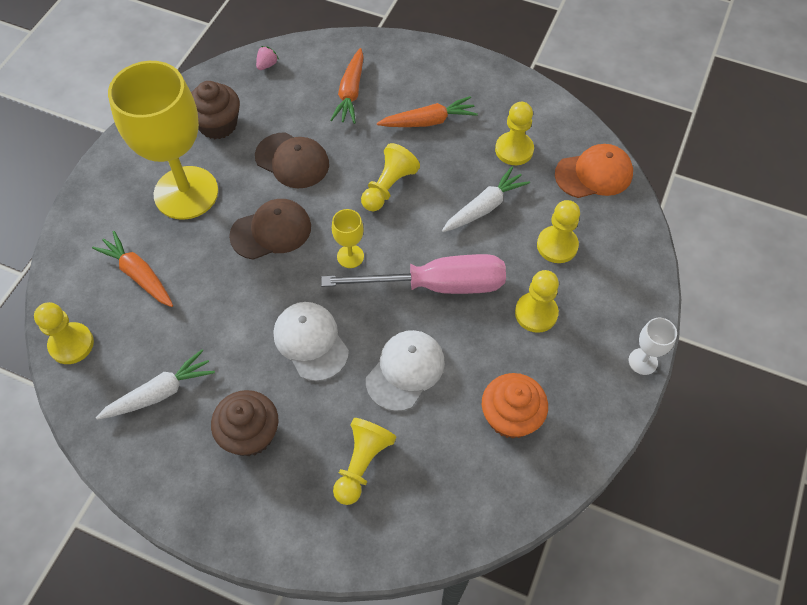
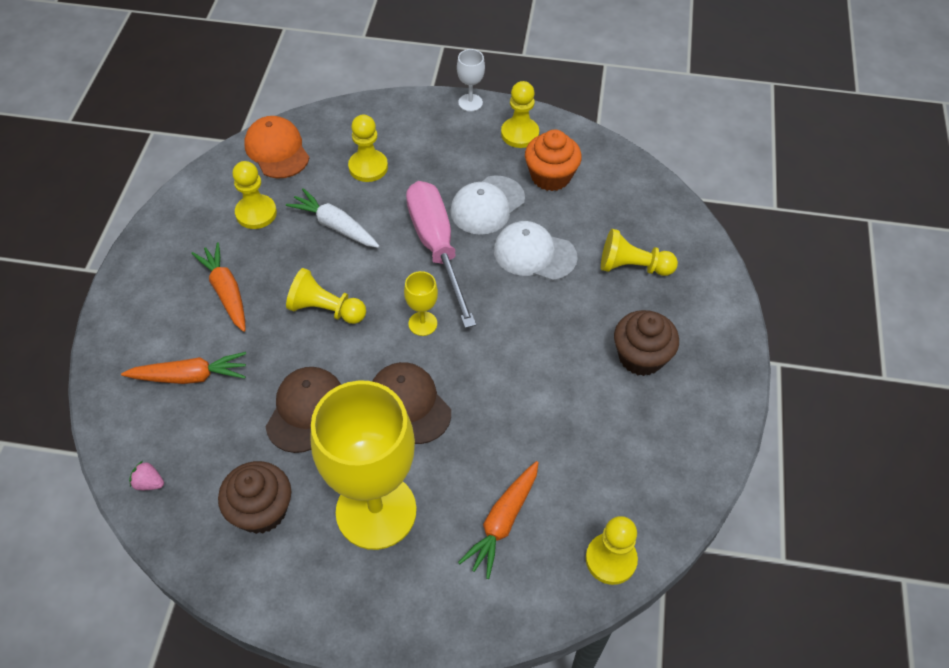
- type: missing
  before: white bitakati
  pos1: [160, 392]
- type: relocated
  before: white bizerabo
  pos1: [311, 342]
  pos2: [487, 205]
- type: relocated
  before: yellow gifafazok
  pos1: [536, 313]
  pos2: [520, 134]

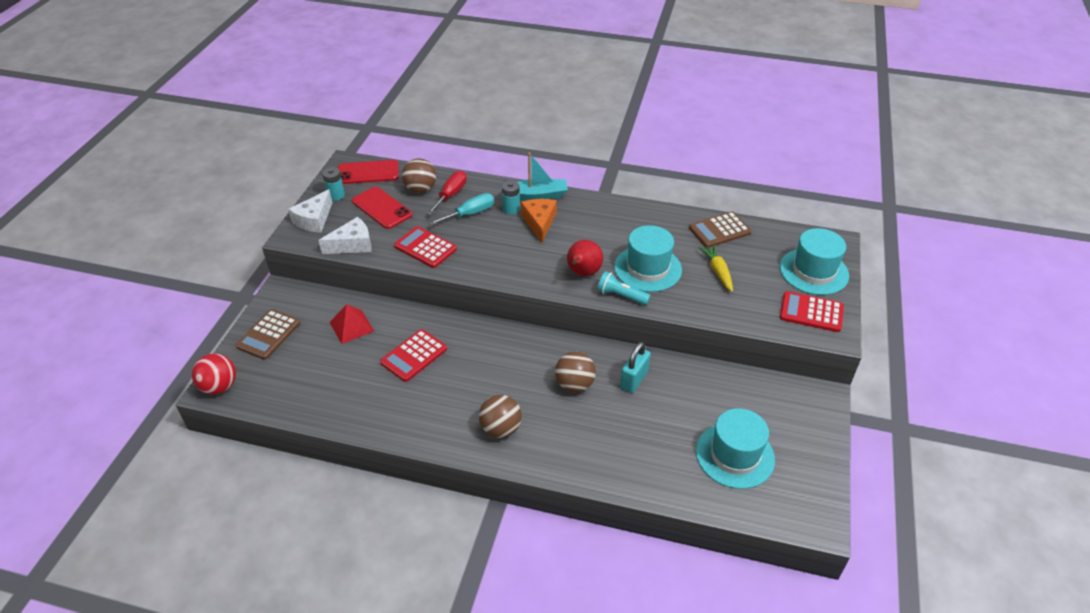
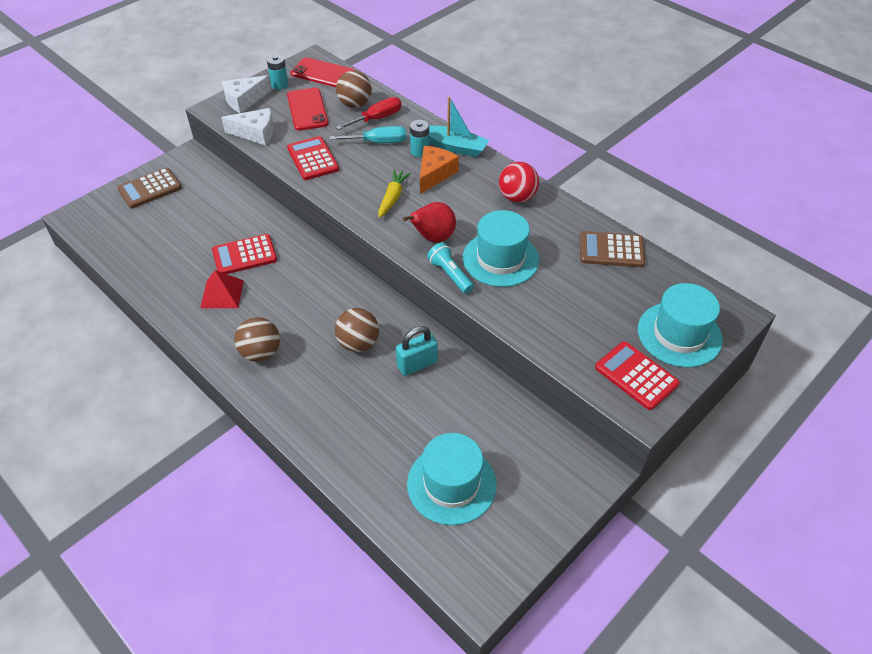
- type: relocated
  before: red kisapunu
  pos1: [219, 387]
  pos2: [517, 197]
- type: relocated
  before: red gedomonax
  pos1: [351, 326]
  pos2: [222, 294]
- type: relocated
  before: yellow bitakati
  pos1: [717, 271]
  pos2: [392, 197]

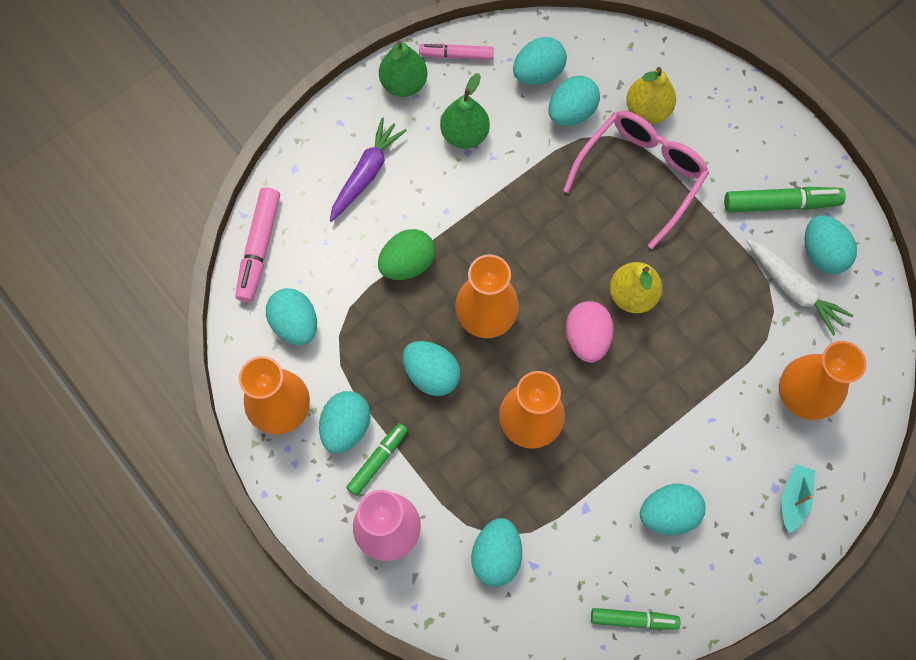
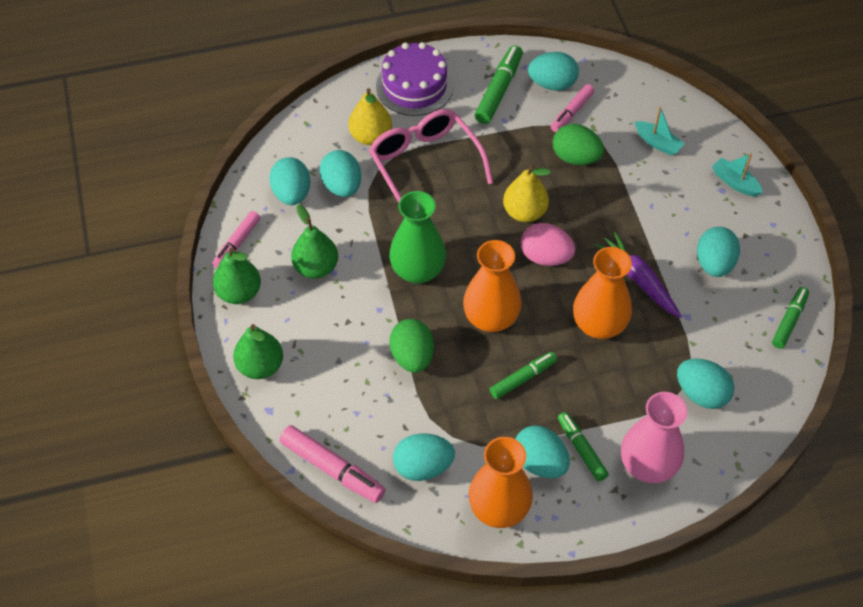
- type: appeared
  after: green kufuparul
  pos2: [260, 366]
- type: appeared
  after: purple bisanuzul
  pos2: [414, 86]
- type: appeared
  after: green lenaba
  pos2: [418, 270]
- type: appeared
  after: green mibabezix
  pos2: [575, 158]
- type: relocated
  before: purple bitakati
  pos1: [366, 173]
  pos2: [638, 280]
- type: exchanged
  before: turquoise mibabezix
  after: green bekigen
  pos1: [431, 374]
  pos2: [523, 378]
- type: exchanged
  before: white bitakati
  after: pink bekigen
  pos1: [793, 289]
  pos2: [571, 112]
- type: exchanged
  before: orange lenaba
  after: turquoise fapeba
  pos1: [802, 395]
  pos2: [657, 143]

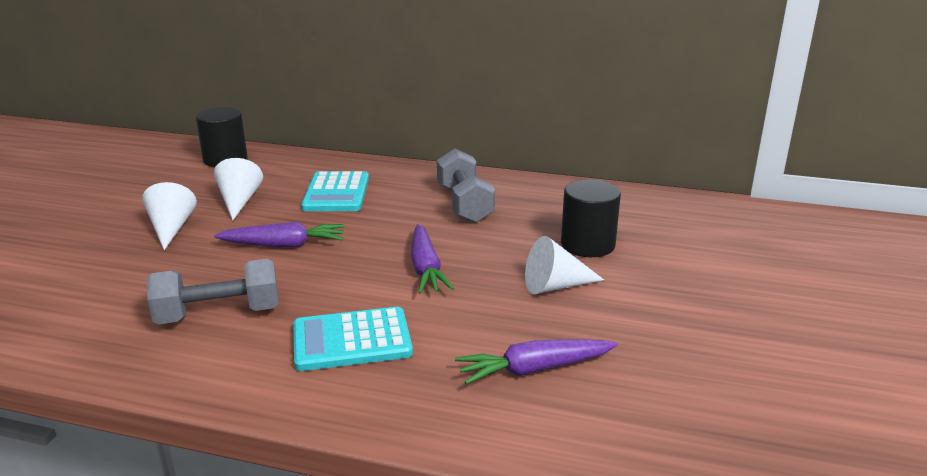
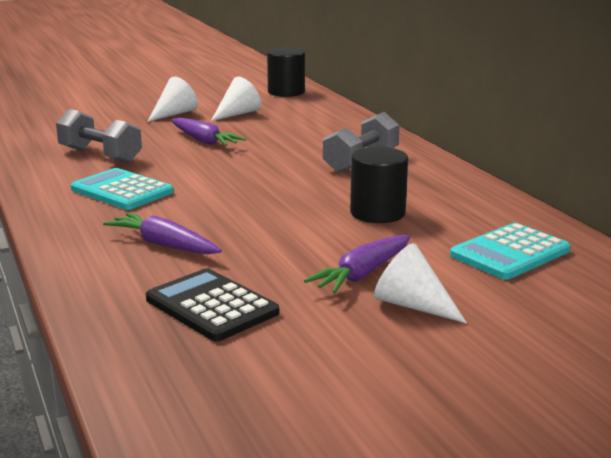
- type: appeared
  after: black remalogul
  pos2: [211, 306]
- type: relocated
  before: turquoise remalogul
  pos1: [336, 193]
  pos2: [510, 253]
- type: relocated
  before: purple bitakati
  pos1: [426, 268]
  pos2: [362, 274]
- type: relocated
  before: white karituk
  pos1: [555, 286]
  pos2: [412, 305]

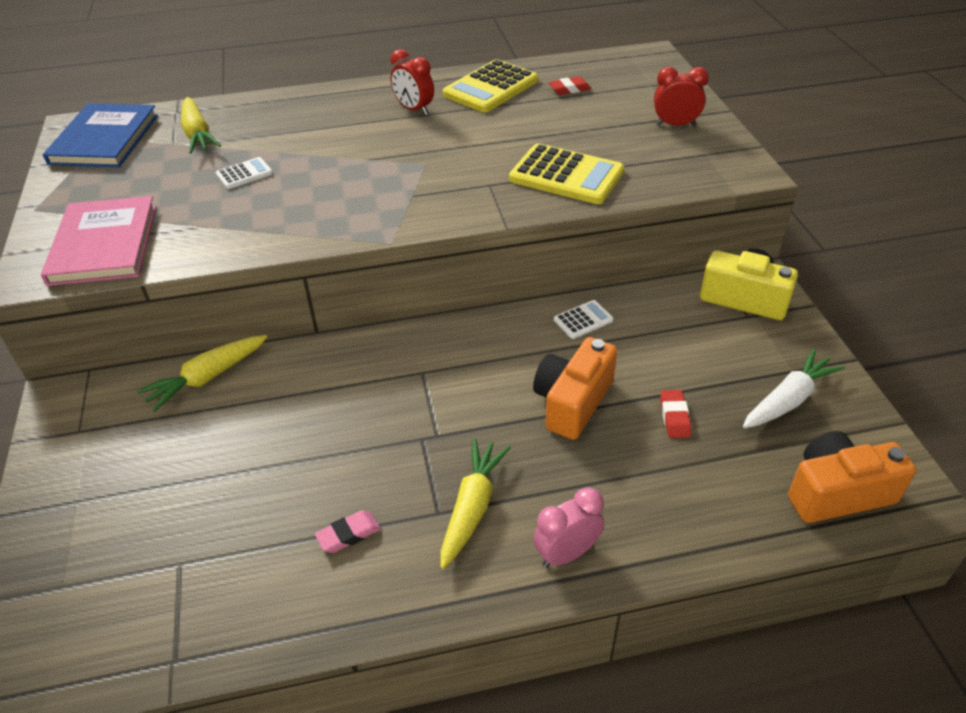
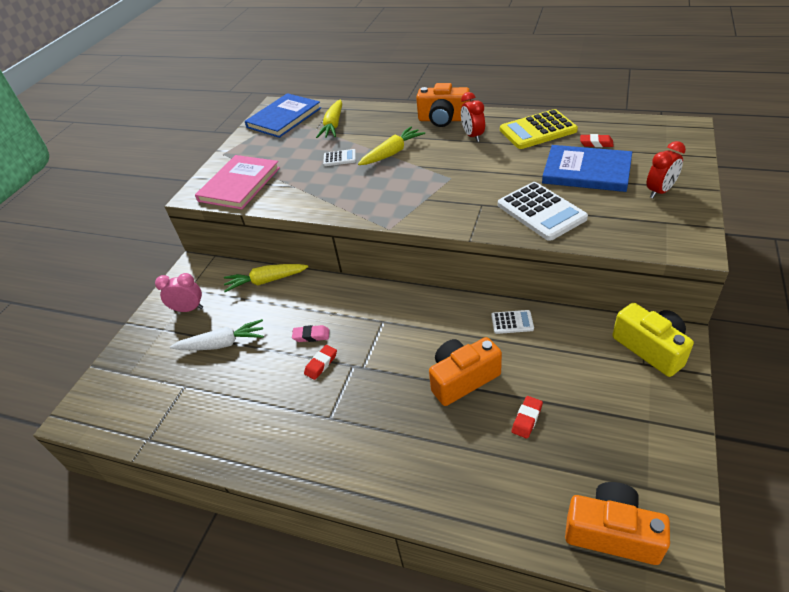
- type: appeared
  after: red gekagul
  pos2: [321, 364]
- type: appeared
  after: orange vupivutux
  pos2: [443, 119]
- type: appeared
  after: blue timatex
  pos2: [586, 171]
- type: relocated
  before: pink gekagul
  pos1: [348, 534]
  pos2: [311, 336]
- type: relocated
  before: yellow bitakati
  pos1: [472, 507]
  pos2: [392, 153]
- type: relocated
  before: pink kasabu
  pos1: [566, 553]
  pos2: [189, 309]
- type: relocated
  before: white bitakati
  pos1: [788, 400]
  pos2: [222, 344]
- type: colour
  before: yellow remalogul
  after: white remalogul
  pos1: [566, 175]
  pos2: [541, 212]
- type: spun
  before: red kasabu
  pos1: [675, 125]
  pos2: [659, 191]
  turn: 105

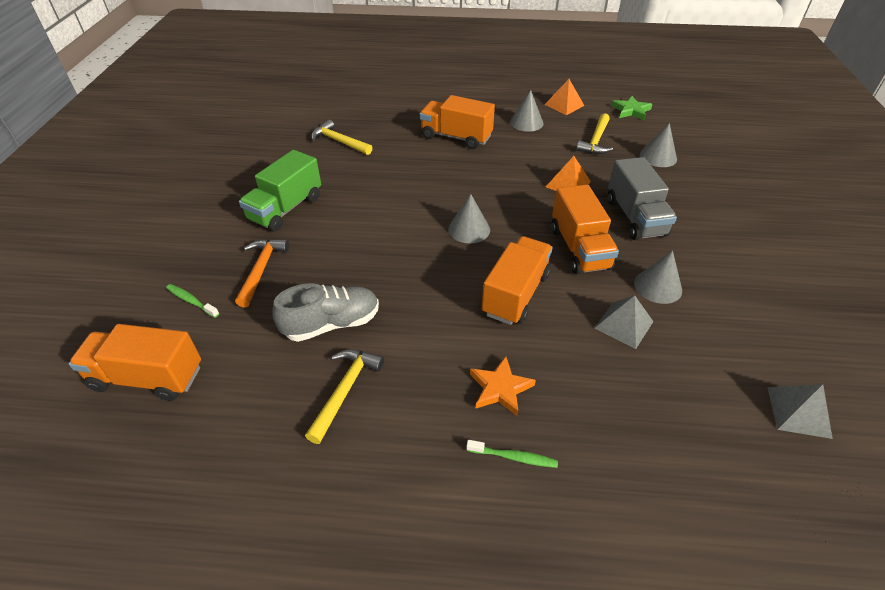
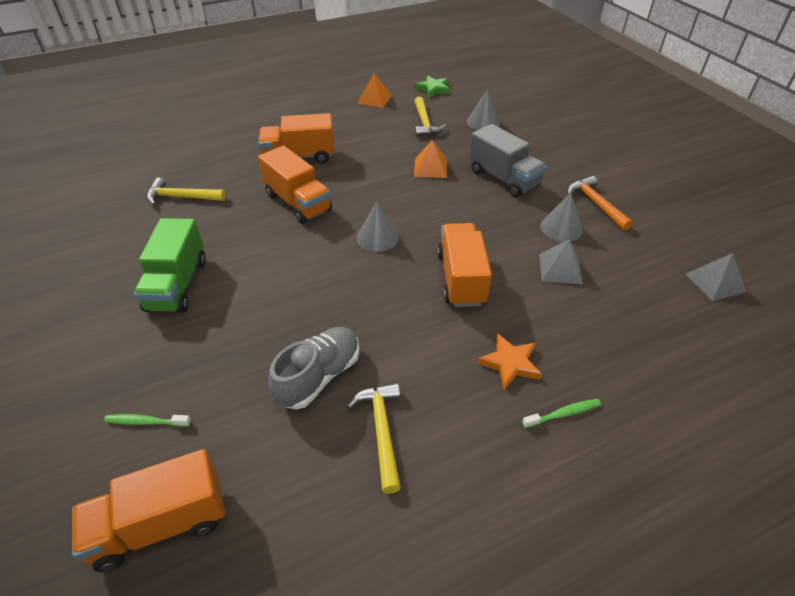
- type: missing
  before: grey karituk
  pos1: [526, 122]
- type: relocated
  before: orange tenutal
  pos1: [261, 270]
  pos2: [596, 204]
- type: relocated
  before: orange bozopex
  pos1: [579, 248]
  pos2: [298, 202]

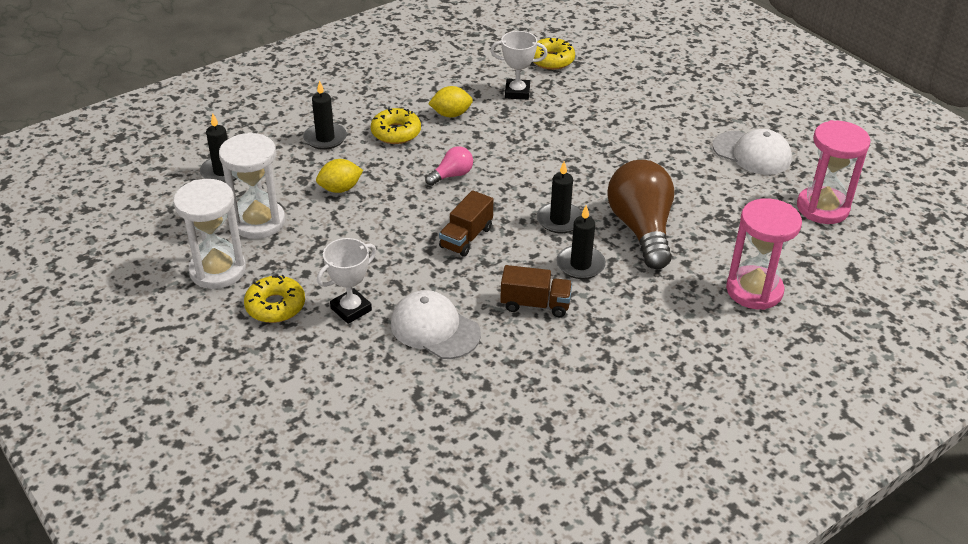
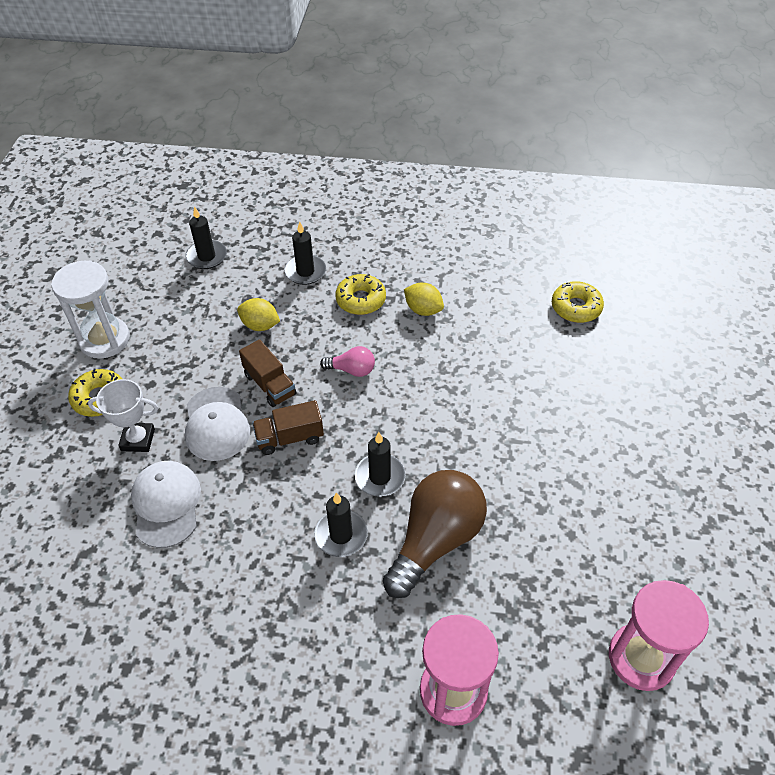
- type: missing
  before: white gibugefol
  pos1: [258, 222]
- type: missing
  before: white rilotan
  pos1: [517, 92]
- type: relocated
  before: brown bozopex
  pos1: [535, 304]
  pos2: [270, 385]
- type: relocated
  before: white bizerabo
  pos1: [752, 153]
  pos2: [216, 424]

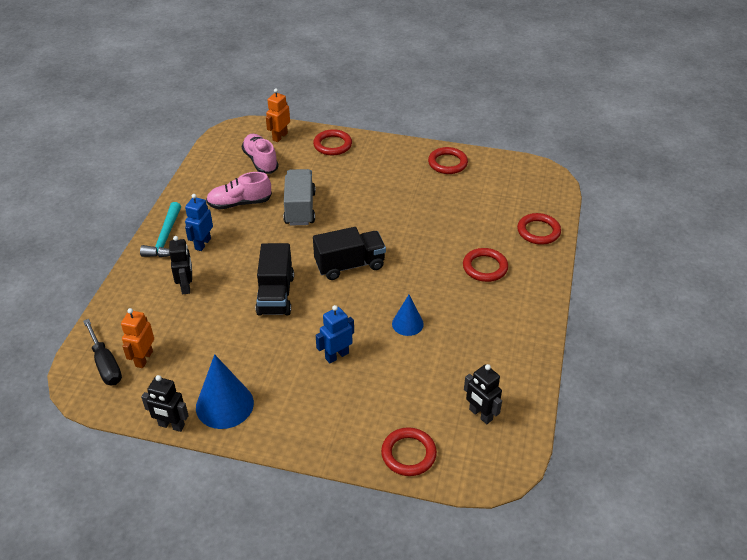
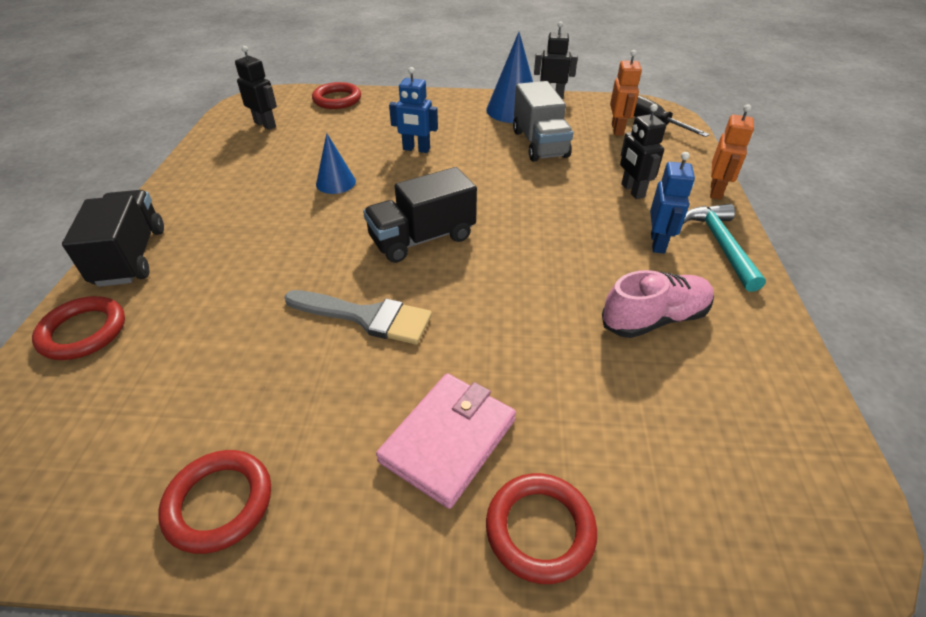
- type: missing
  before: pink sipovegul
  pos1: [260, 161]
- type: missing
  before: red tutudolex
  pos1: [485, 267]
- type: appeared
  after: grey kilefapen
  pos2: [366, 317]
- type: appeared
  after: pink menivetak
  pos2: [448, 440]
- type: relocated
  before: black bozopex
  pos1: [276, 295]
  pos2: [131, 256]
- type: relocated
  before: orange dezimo
  pos1: [280, 136]
  pos2: [716, 191]
- type: relocated
  before: grey bozopex
  pos1: [300, 208]
  pos2: [540, 144]
- type: spun
  before: blue dezimo
  pos1: [336, 355]
  pos2: [416, 149]
  turn: 60

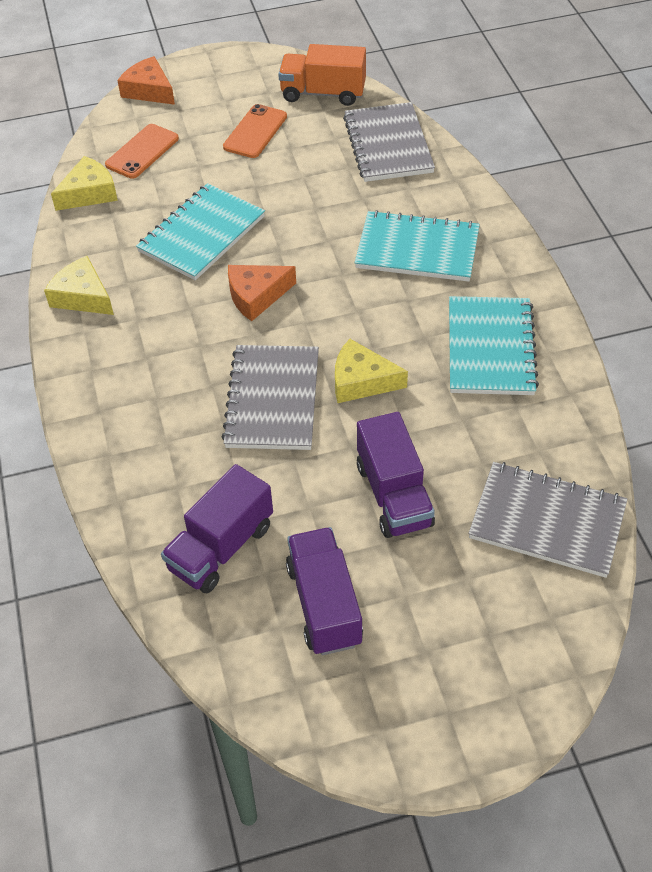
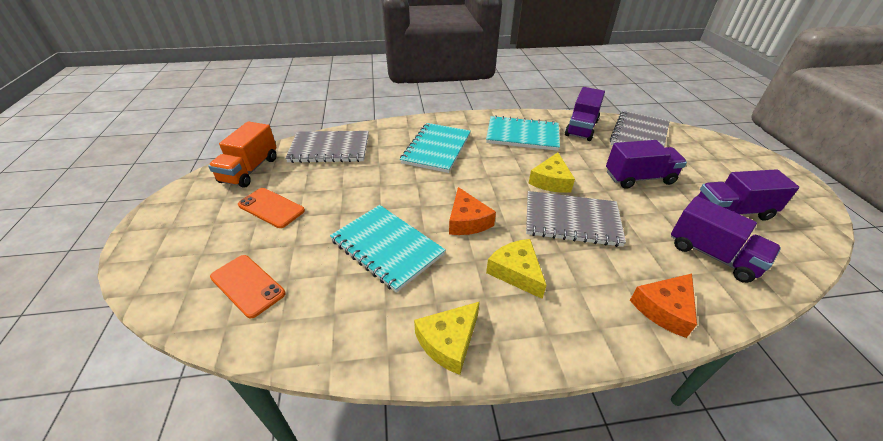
- type: appeared
  after: purple bozopex
  pos2: [581, 128]
- type: relocated
  before: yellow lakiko
  pos1: [89, 193]
  pos2: [516, 272]
- type: relocated
  before: orange lakiko
  pos1: [149, 90]
  pos2: [664, 309]

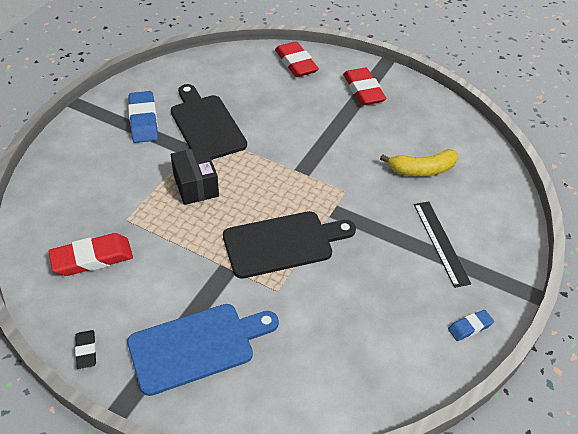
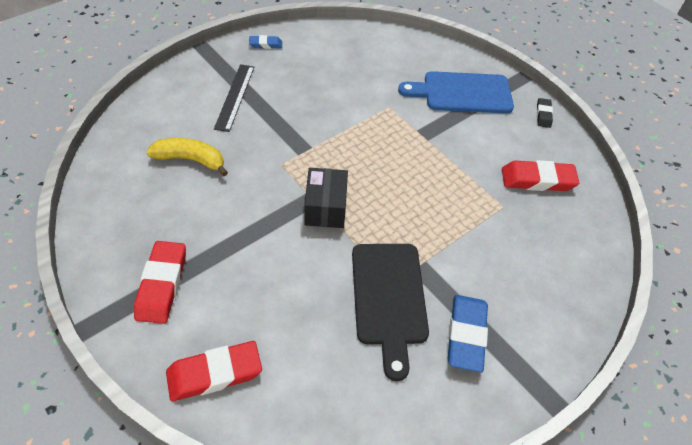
- type: missing
  before: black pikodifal
  pos1: [283, 243]
- type: relocated
  before: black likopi
  pos1: [195, 185]
  pos2: [325, 208]
- type: spun
  before: red gekagul
  pos1: [296, 63]
  pos2: [214, 373]
  turn: 75

